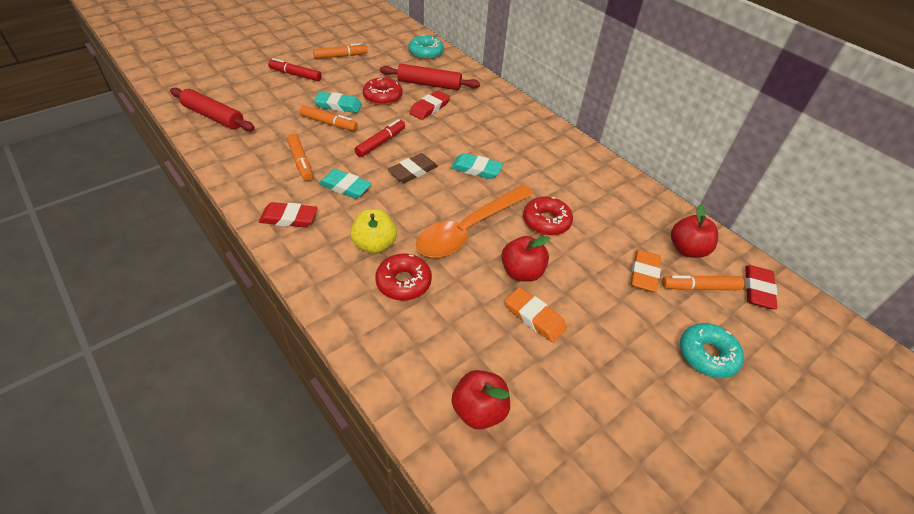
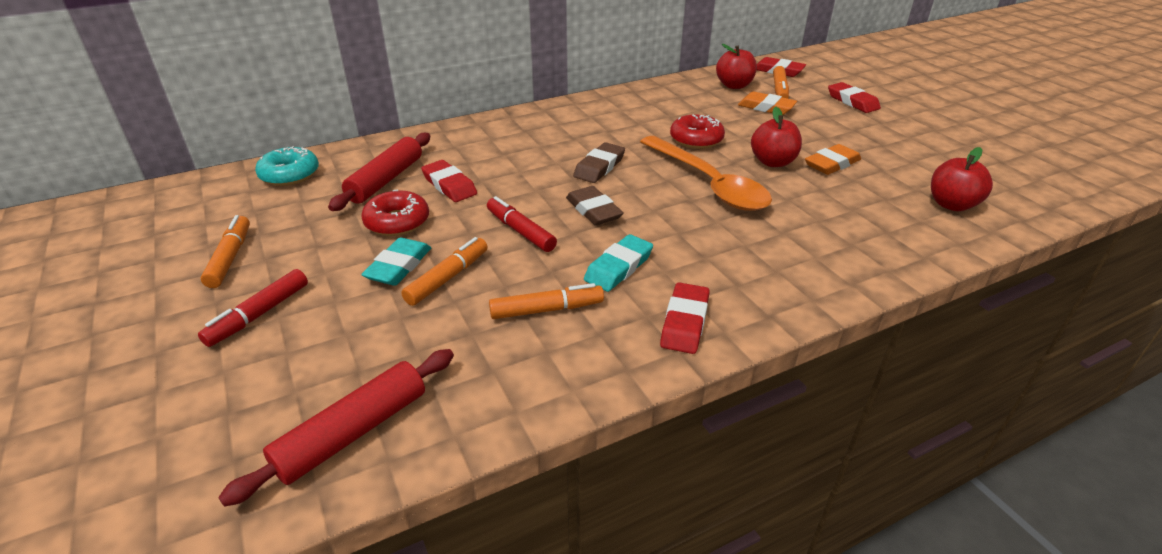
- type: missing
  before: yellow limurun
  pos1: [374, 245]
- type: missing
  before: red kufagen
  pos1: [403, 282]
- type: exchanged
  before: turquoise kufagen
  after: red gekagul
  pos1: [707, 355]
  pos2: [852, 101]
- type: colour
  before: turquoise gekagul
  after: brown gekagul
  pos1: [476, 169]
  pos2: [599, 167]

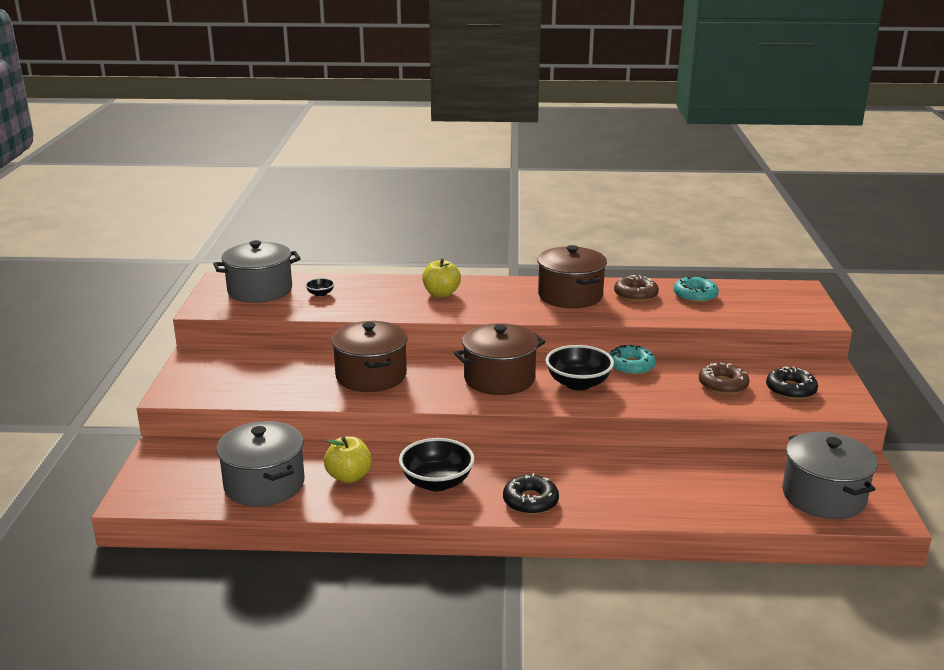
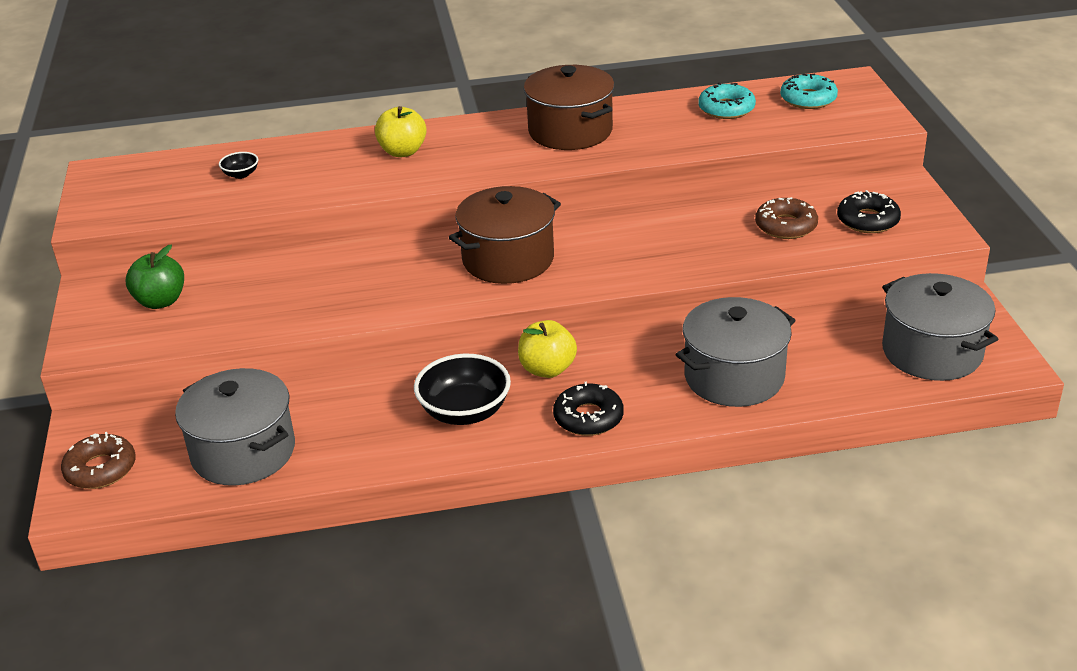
- type: missing
  before: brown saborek
  pos1: [371, 376]
- type: missing
  before: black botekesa
  pos1: [578, 383]
- type: appeared
  after: green limurun
  pos2: [160, 301]
- type: relocated
  before: grey saborek
  pos1: [260, 290]
  pos2: [734, 377]
- type: relocated
  before: yellow limurun
  pos1: [349, 476]
  pos2: [547, 369]
- type: relocated
  before: turquoise kufagen
  pos1: [631, 366]
  pos2: [808, 99]
- type: relocated
  before: brown kufagen
  pos1: [635, 295]
  pos2: [101, 469]

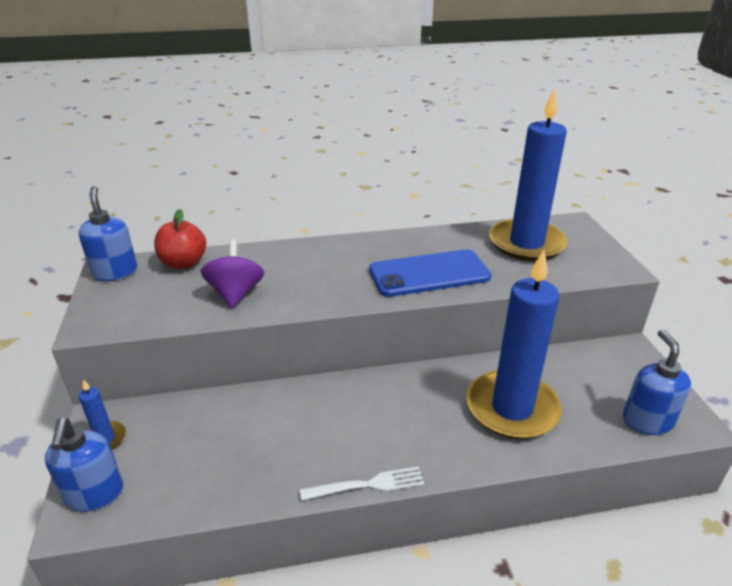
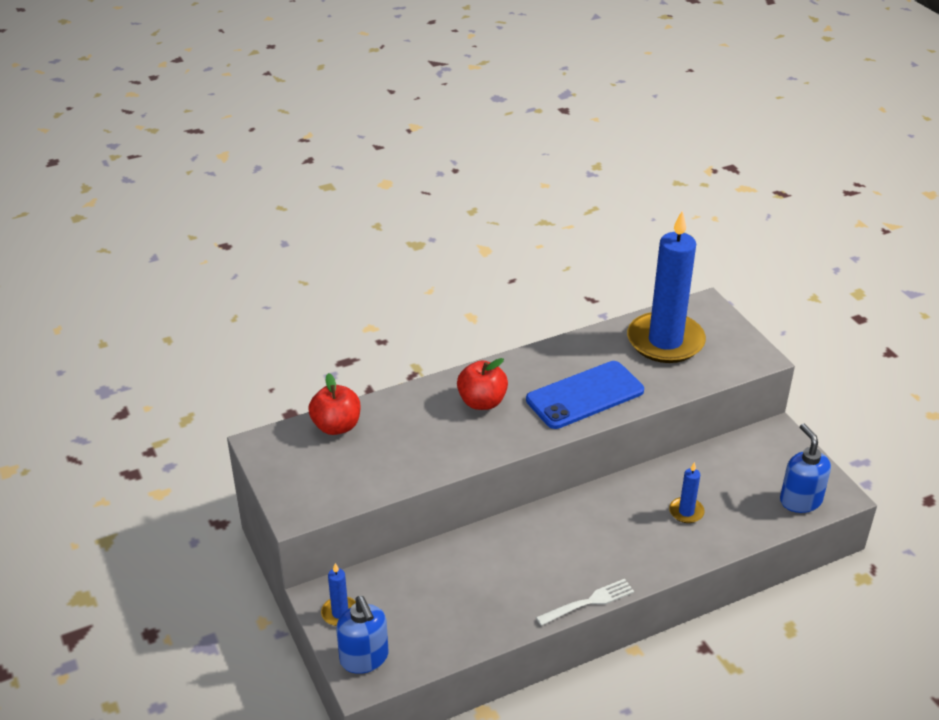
- type: missing
  before: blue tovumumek
  pos1: [115, 272]
- type: missing
  before: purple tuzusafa
  pos1: [235, 294]
- type: appeared
  after: red limurun
  pos2: [482, 402]
- type: size
  before: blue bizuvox
  pos1: [512, 408]
  pos2: [686, 512]
  scale: 0.42

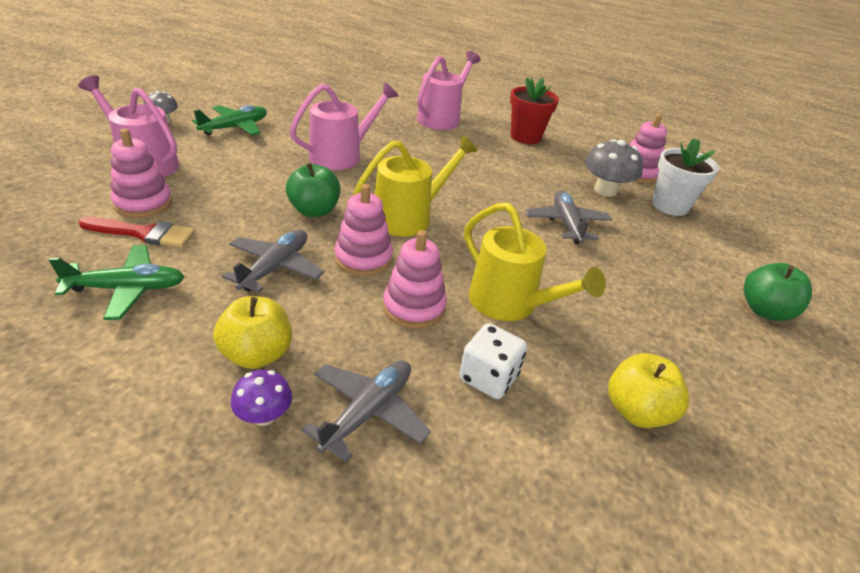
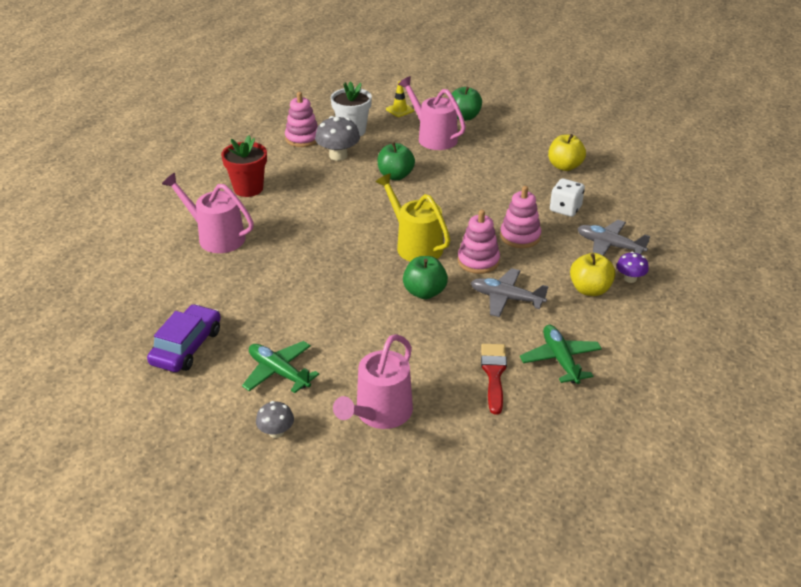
- type: missing
  before: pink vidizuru
  pos1: [143, 203]
- type: missing
  before: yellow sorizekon
  pos1: [509, 303]
- type: appeared
  after: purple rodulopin
  pos2: [187, 347]
- type: appeared
  after: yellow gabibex
  pos2: [399, 110]
- type: relocated
  before: pink sorizekon
  pos1: [341, 156]
  pos2: [433, 137]
- type: exchanged
  before: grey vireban
  after: green limurun
  pos1: [566, 223]
  pos2: [395, 176]

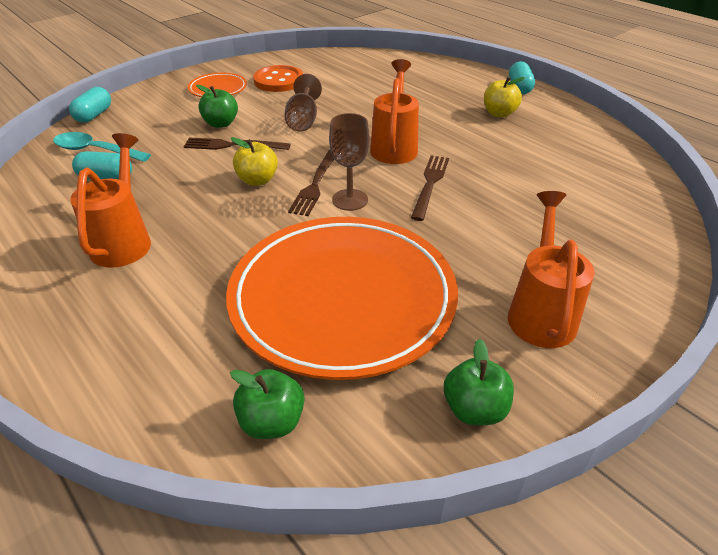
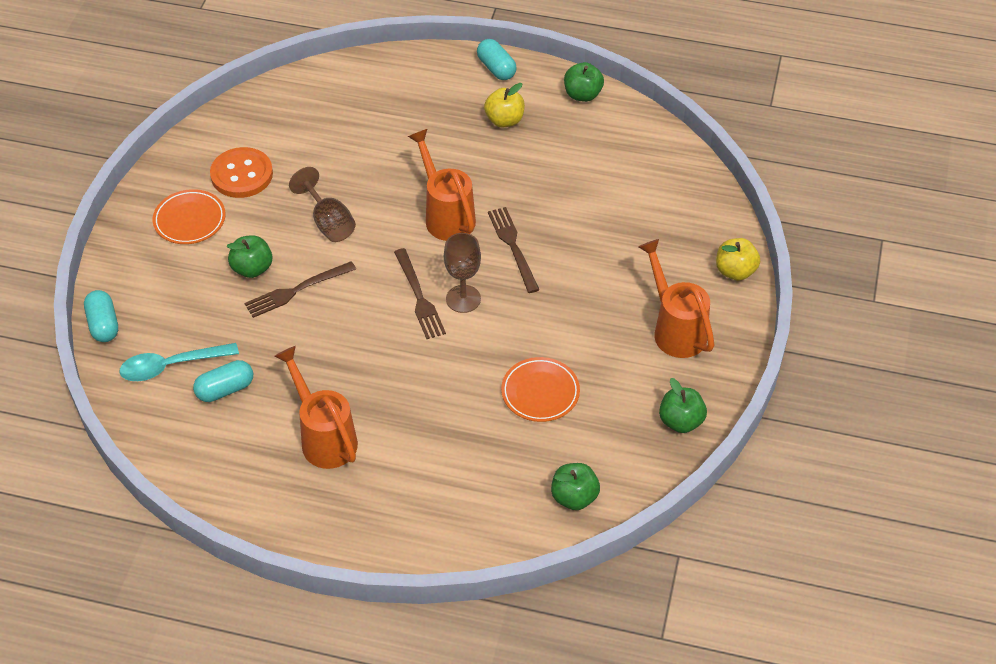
- type: appeared
  after: green limurun
  pos2: [582, 94]
- type: relocated
  before: yellow limurun
  pos1: [257, 180]
  pos2: [735, 271]
- type: size
  before: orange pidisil
  pos1: [342, 299]
  pos2: [540, 392]
  scale: 0.42

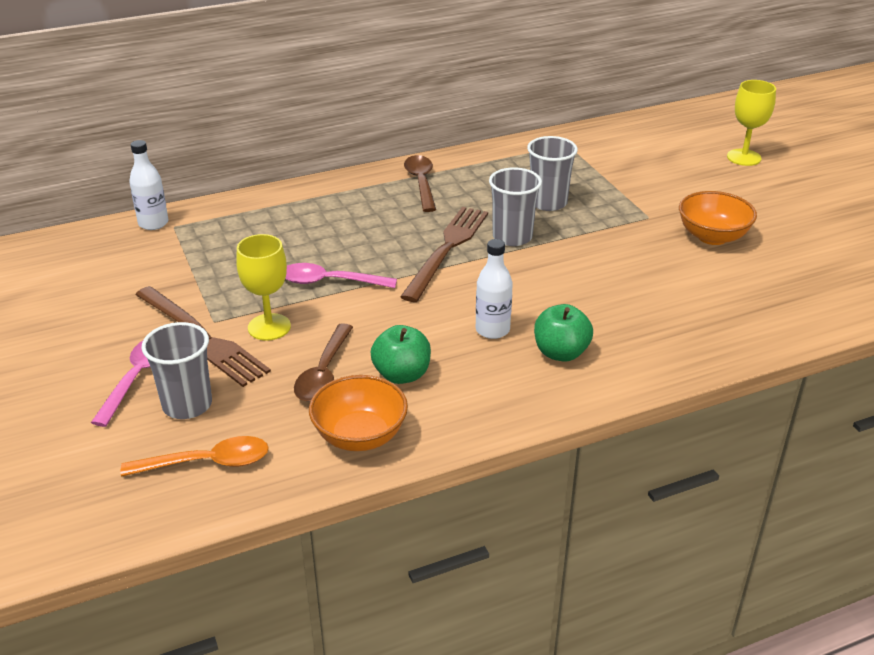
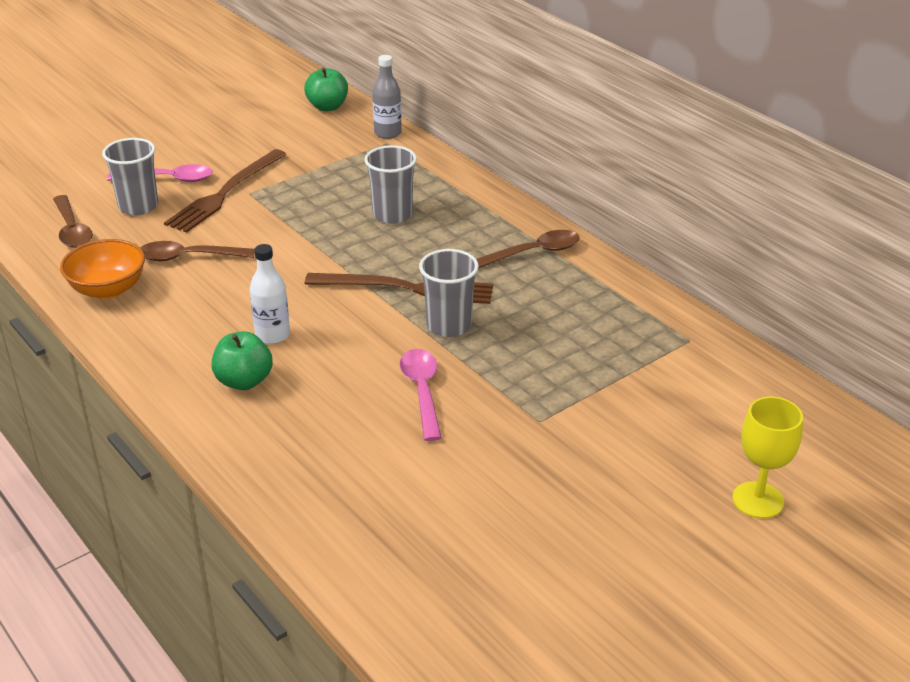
- type: missing
  before: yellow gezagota
  pos1: [269, 327]
- type: missing
  before: orange botekesa
  pos1: [712, 237]
- type: relocated
  before: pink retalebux
  pos1: [329, 282]
  pos2: [422, 391]
- type: relocated
  before: green limurun
  pos1: [402, 375]
  pos2: [327, 107]
- type: relocated
  before: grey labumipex
  pos1: [548, 203]
  pos2: [392, 215]
- type: colour
  before: orange retalebux
  after: brown retalebux
  pos1: [207, 463]
  pos2: [72, 230]
- type: colour
  before: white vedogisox
  after: grey vedogisox
  pos1: [153, 223]
  pos2: [387, 133]

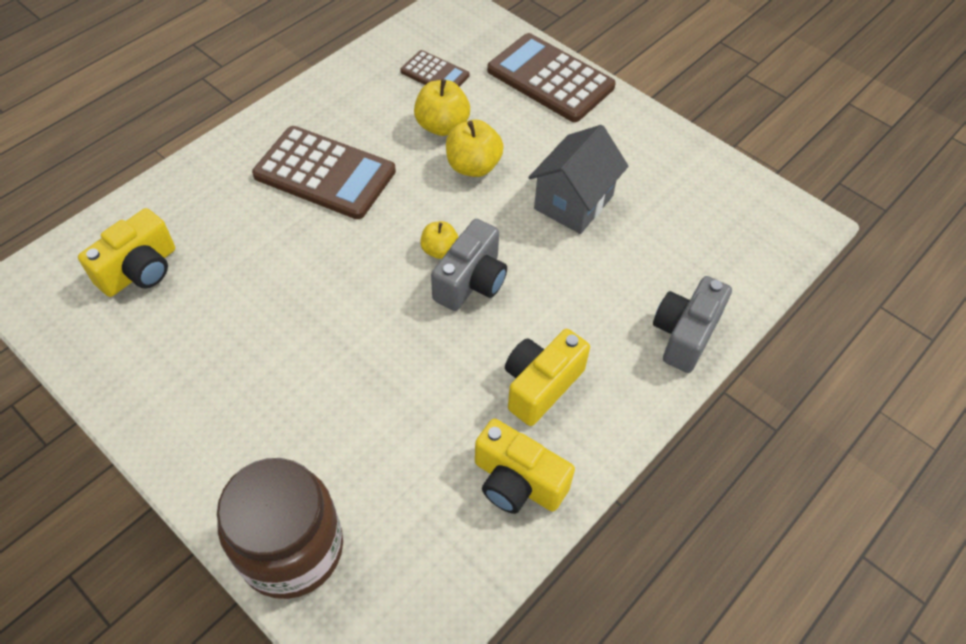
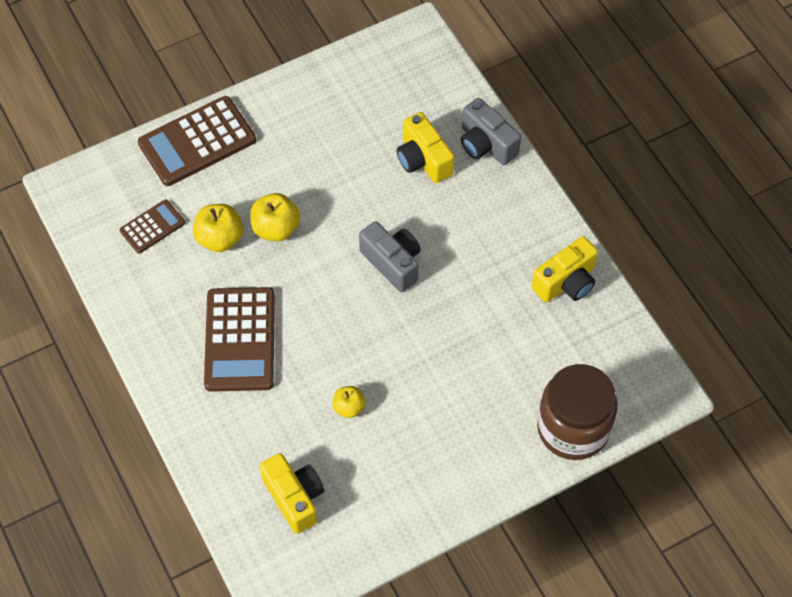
- type: missing
  before: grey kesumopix
  pos1: [573, 202]
- type: relocated
  before: yellow limurun
  pos1: [439, 250]
  pos2: [349, 407]
- type: relocated
  before: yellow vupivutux
  pos1: [540, 385]
  pos2: [423, 160]
- type: spun
  before: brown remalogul
  pos1: [324, 173]
  pos2: [240, 340]
  turn: 135

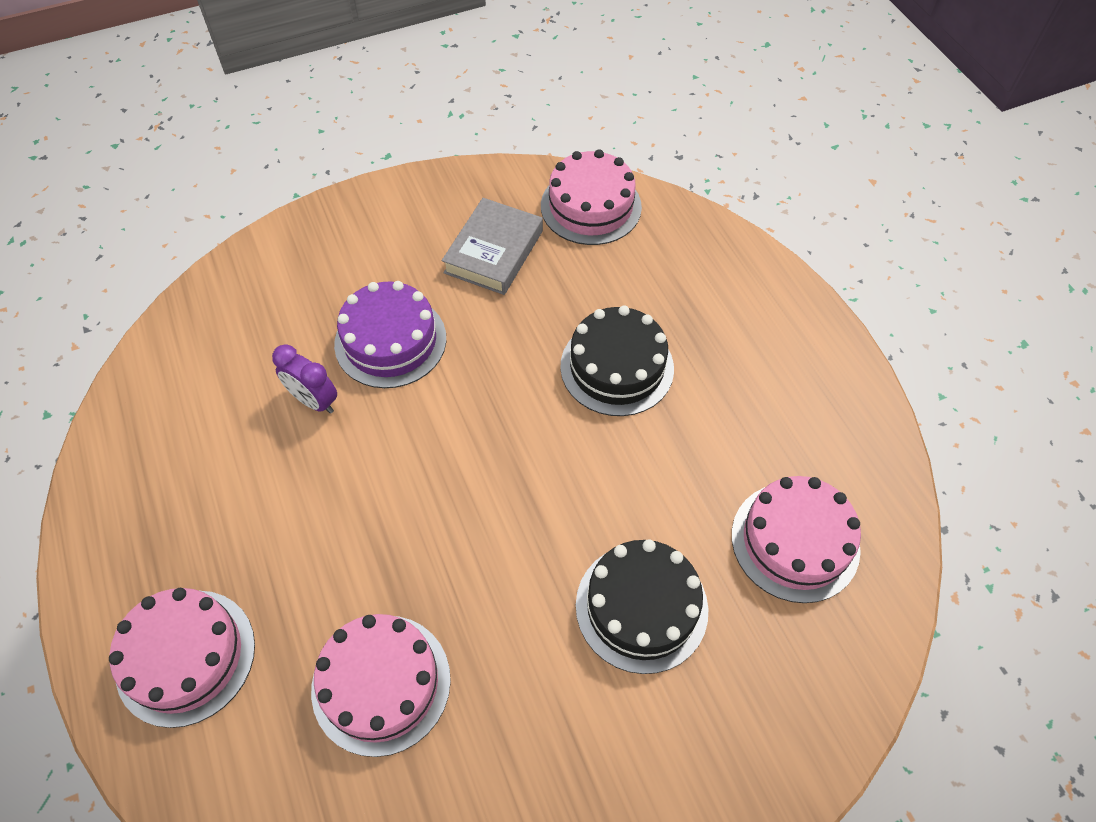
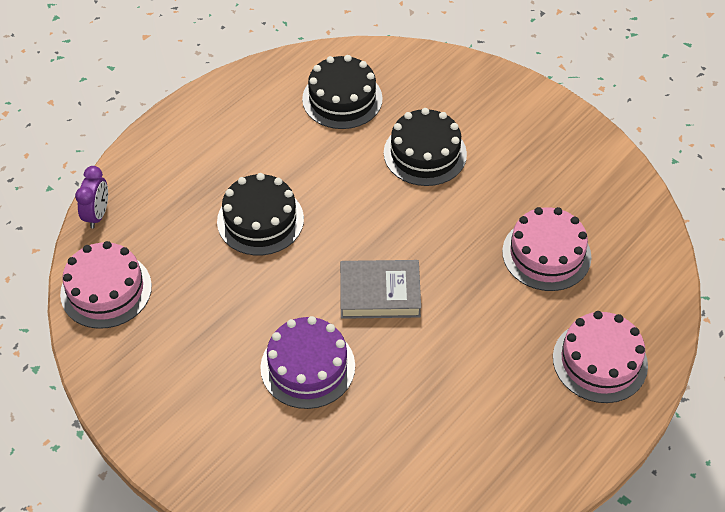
- type: relocated
  before: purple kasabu
  pos1: [314, 401]
  pos2: [97, 215]
- type: relocated
  before: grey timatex
  pos1: [493, 252]
  pos2: [380, 293]
- type: colour
  before: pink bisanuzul
  after: black bisanuzul
  pos1: [795, 541]
  pos2: [342, 99]

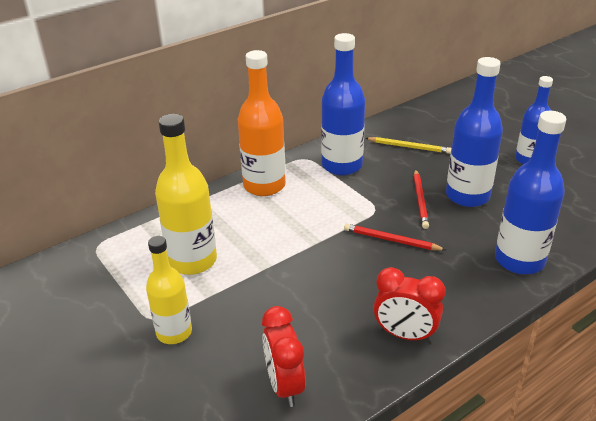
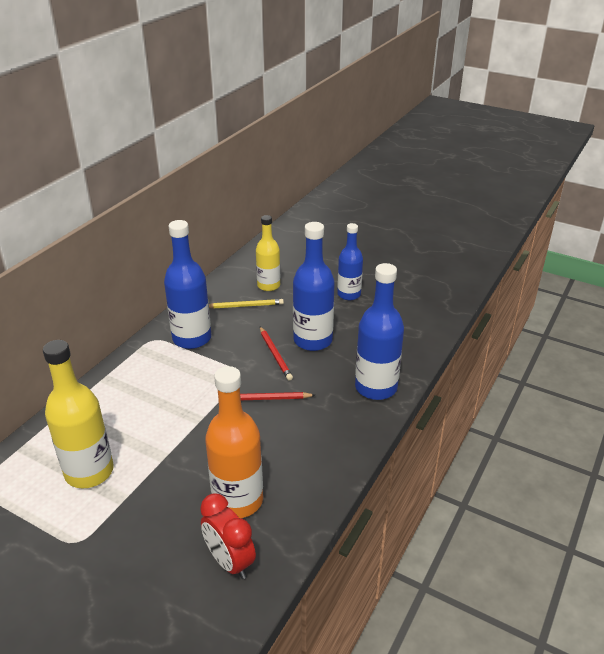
- type: missing
  before: red kasabu
  pos1: [405, 335]
- type: relocated
  before: yellow vedogisox
  pos1: [174, 332]
  pos2: [268, 285]
- type: relocated
  before: orange vedogisox
  pos1: [264, 185]
  pos2: [238, 500]

